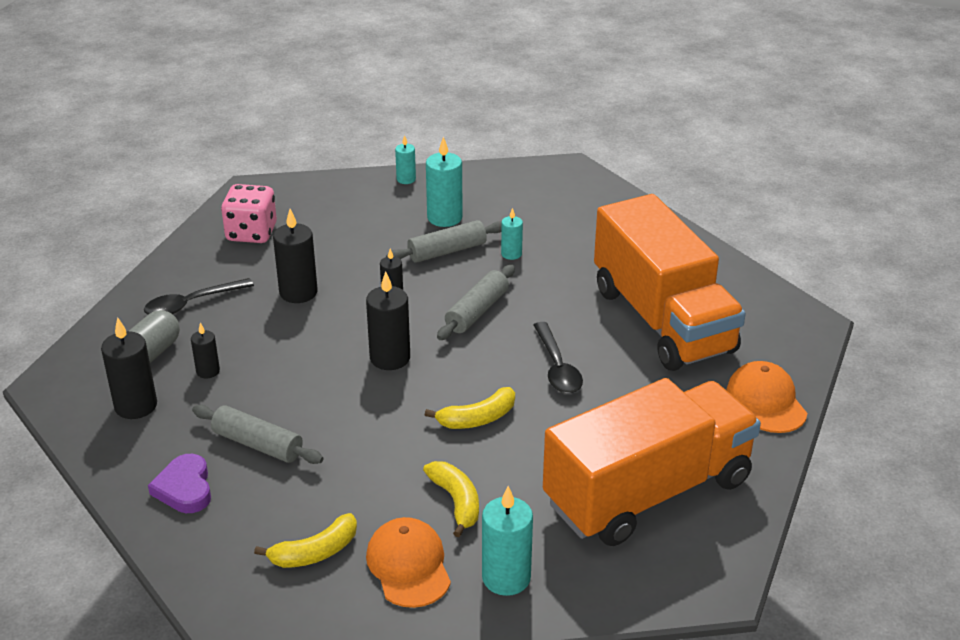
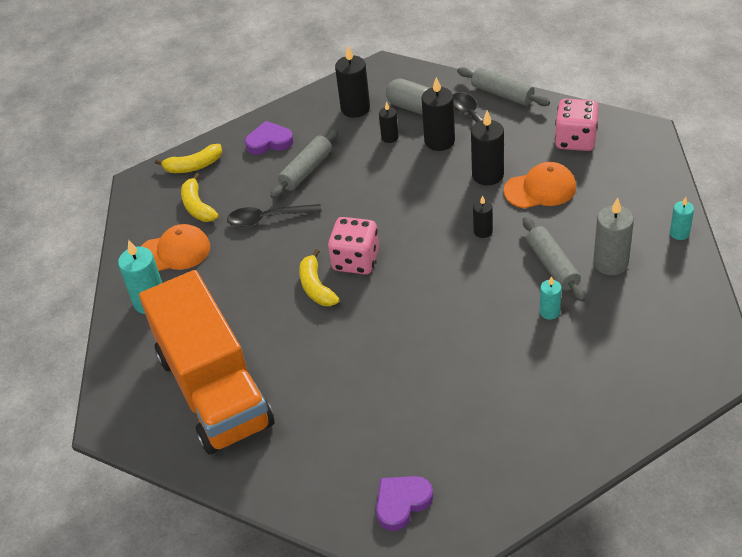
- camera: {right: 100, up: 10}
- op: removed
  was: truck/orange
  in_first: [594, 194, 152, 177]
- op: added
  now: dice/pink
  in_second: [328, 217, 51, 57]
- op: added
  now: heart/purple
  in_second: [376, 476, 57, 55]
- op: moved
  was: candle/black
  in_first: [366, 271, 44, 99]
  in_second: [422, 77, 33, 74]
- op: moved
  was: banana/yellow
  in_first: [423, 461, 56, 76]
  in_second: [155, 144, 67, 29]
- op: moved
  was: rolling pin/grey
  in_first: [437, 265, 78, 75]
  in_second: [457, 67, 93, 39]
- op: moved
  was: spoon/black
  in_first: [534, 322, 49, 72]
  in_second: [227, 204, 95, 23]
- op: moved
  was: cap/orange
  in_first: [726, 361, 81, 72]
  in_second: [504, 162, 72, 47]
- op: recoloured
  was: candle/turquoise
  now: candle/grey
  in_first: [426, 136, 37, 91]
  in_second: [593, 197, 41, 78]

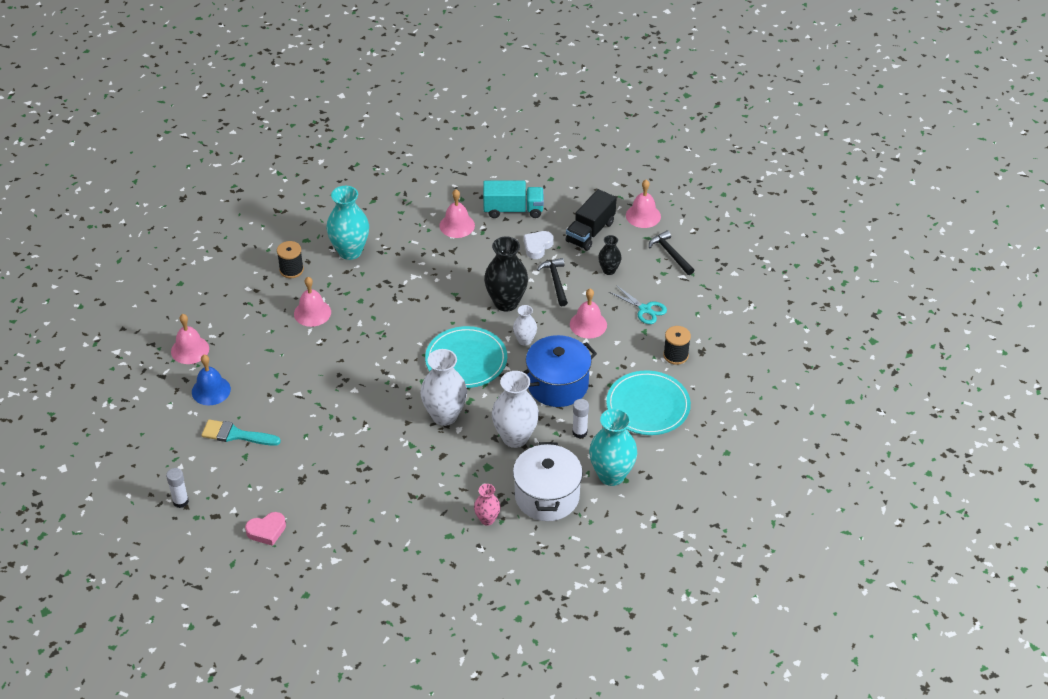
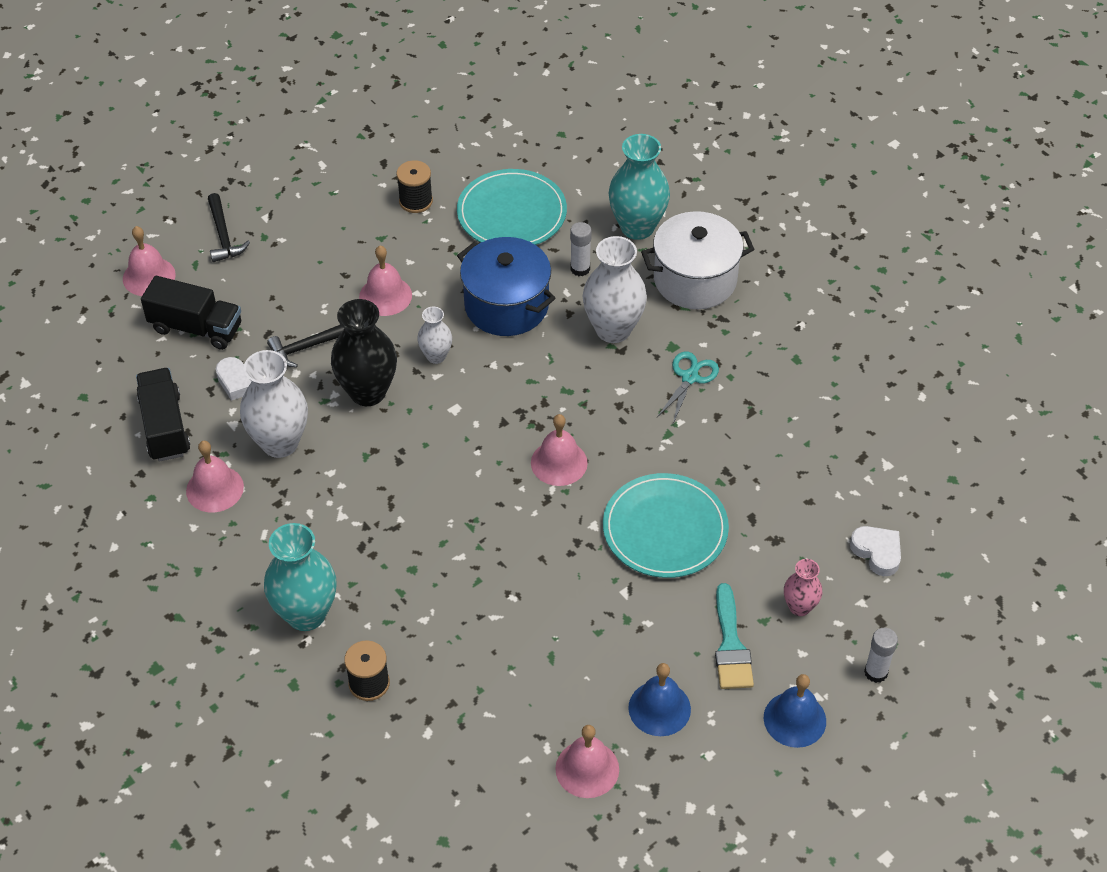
- camera: {right: -105, up: 5}
- op: removed
  was: vase/black
  in_first: [598, 235, 24, 40]
- op: added
  now: bell/blue
  in_second: [764, 674, 62, 74]
- op: moved
  was: bell/pink
  in_first: [294, 277, 37, 50]
  in_second: [531, 414, 57, 72]
- op: moved
  was: vase/white
  in_first: [420, 349, 47, 77]
  in_second: [240, 350, 68, 108]
- op: moved
  was: plate/turquoise
  in_first: [425, 326, 82, 62]
  in_second: [603, 473, 126, 105]
- op: moved
  was: vase/pink
  in_first: [474, 484, 26, 42]
  in_second: [784, 559, 38, 57]
- op: moved
  was: scissors/turquoise
  in_first: [609, 285, 58, 39]
  in_second: [657, 352, 62, 72]
- op: recoloured
  was: heart/pink
  now: heart/white
  in_first: [245, 512, 41, 34]
  in_second: [850, 526, 51, 50]
- op: recoloured
  was: truck/turquoise
  now: truck/black
  in_first: [483, 180, 61, 38]
  in_second: [136, 368, 54, 94]
- op: turned
  was: hammer/black
  in_first: [649, 230, 45, 45]
  in_second: [208, 193, 42, 69]
  clockwise: -60

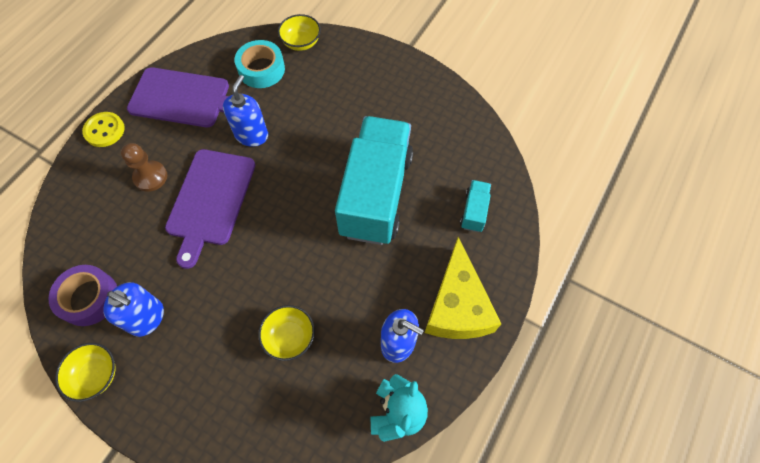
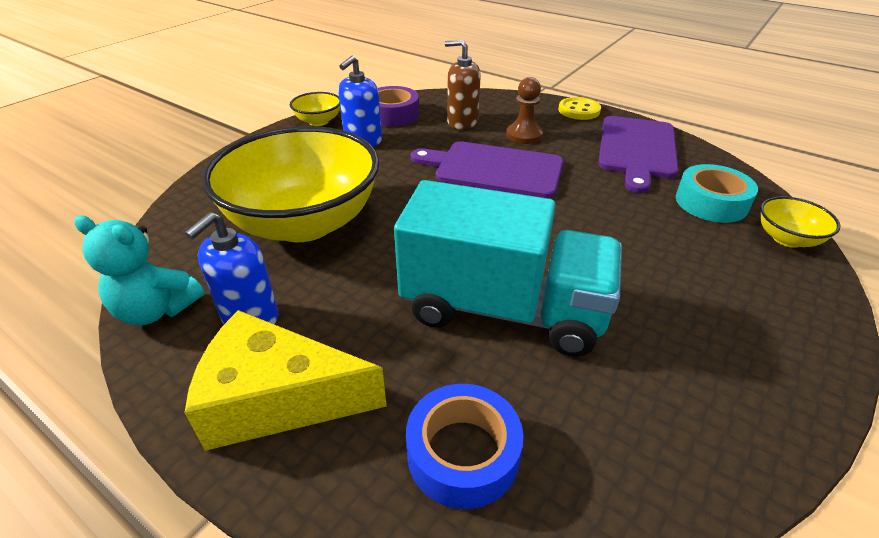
- camera: {right: 95, up: -25}
- op: removed
  was: soap dispenser/blue
  in_first: [223, 75, 45, 71]
- op: added
  now: soap dispenser/brown
  in_second: [445, 40, 36, 90]
- op: replaced
  was: truck/turquoise
  now: tape/blue
  in_first: [460, 180, 31, 52]
  in_second: [406, 384, 117, 125]
- op: resized
  was: bowl/yellow
  in_first: [258, 305, 57, 56]
  in_second: [202, 126, 177, 116]
  ratio: 2.4

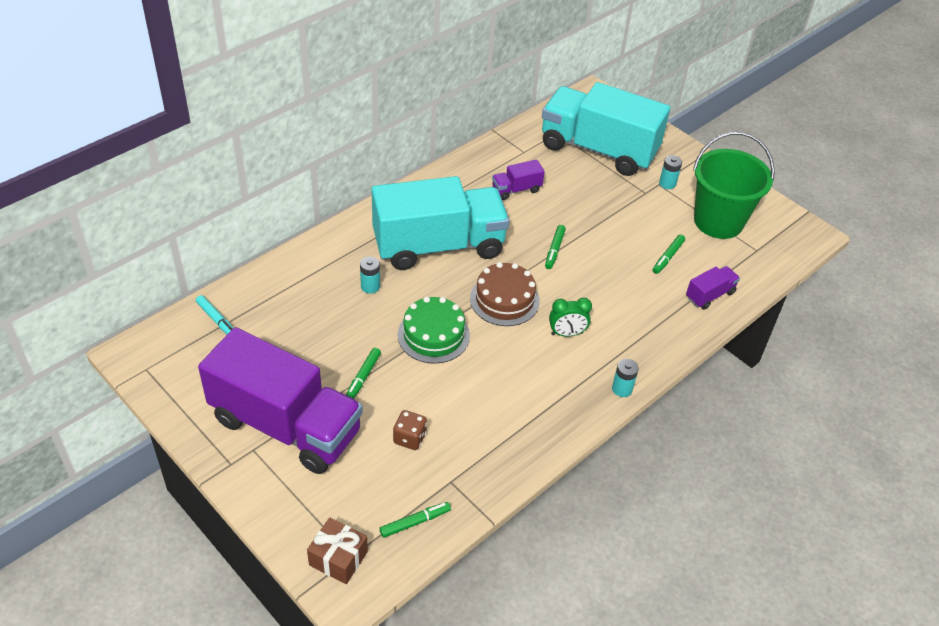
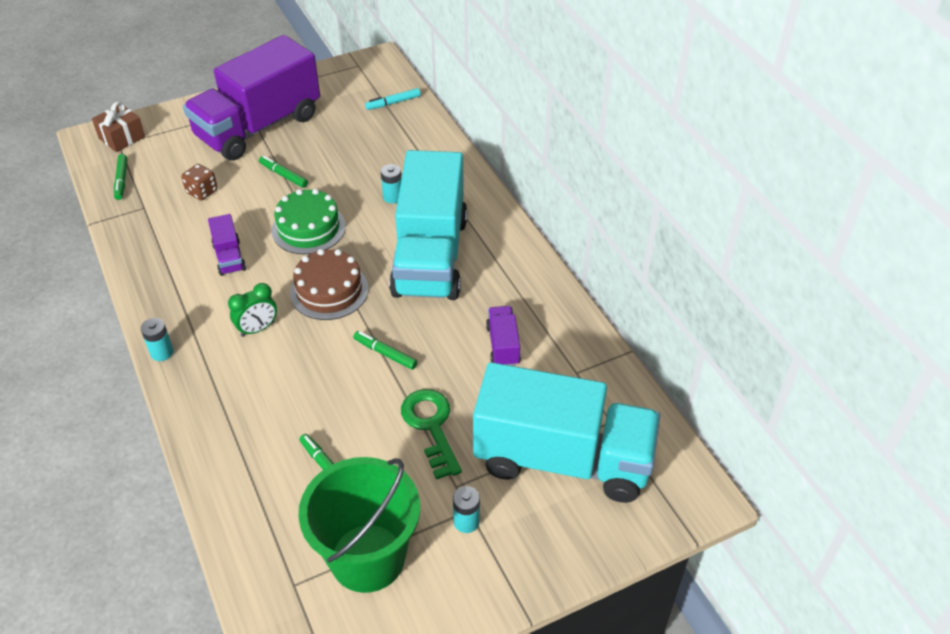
- camera: {right: 110, up: 0}
- op: added
  now: key/green
  in_second: [401, 389, 61, 91]
- op: moved
  was: truck/purple
  in_first: [686, 266, 54, 44]
  in_second: [208, 214, 38, 62]
- op: turned
  was: truck/turquoise
  in_first: [542, 82, 128, 94]
  in_second: [473, 362, 188, 141]
  clockwise: 60
- op: turned
  was: clock/green
  in_first: [549, 298, 43, 39]
  in_second: [228, 283, 49, 54]
  clockwise: -135

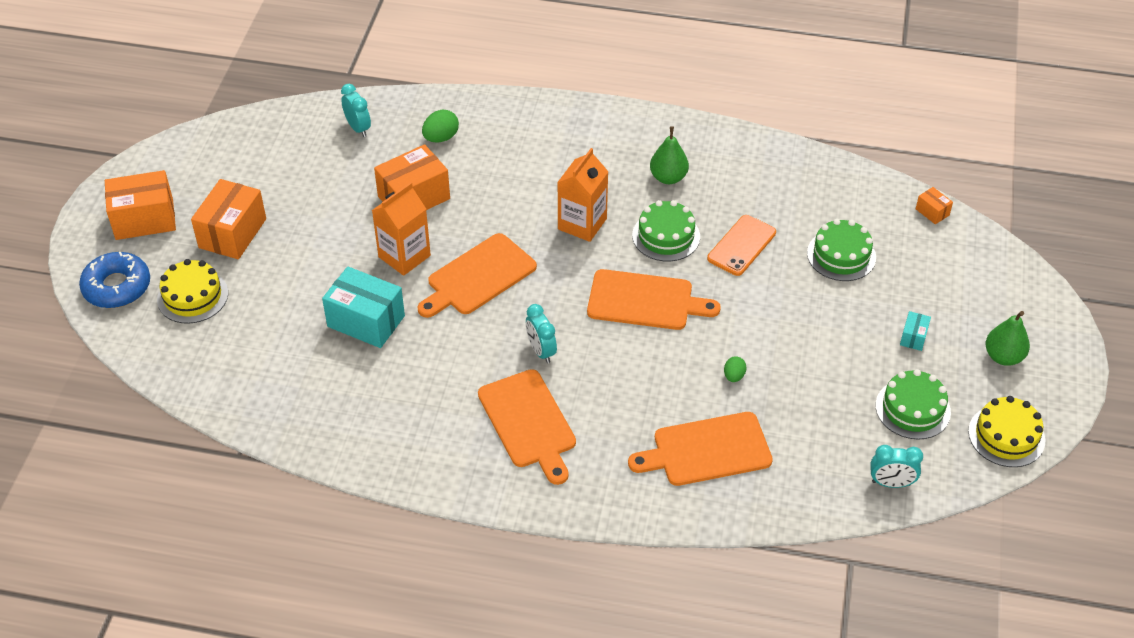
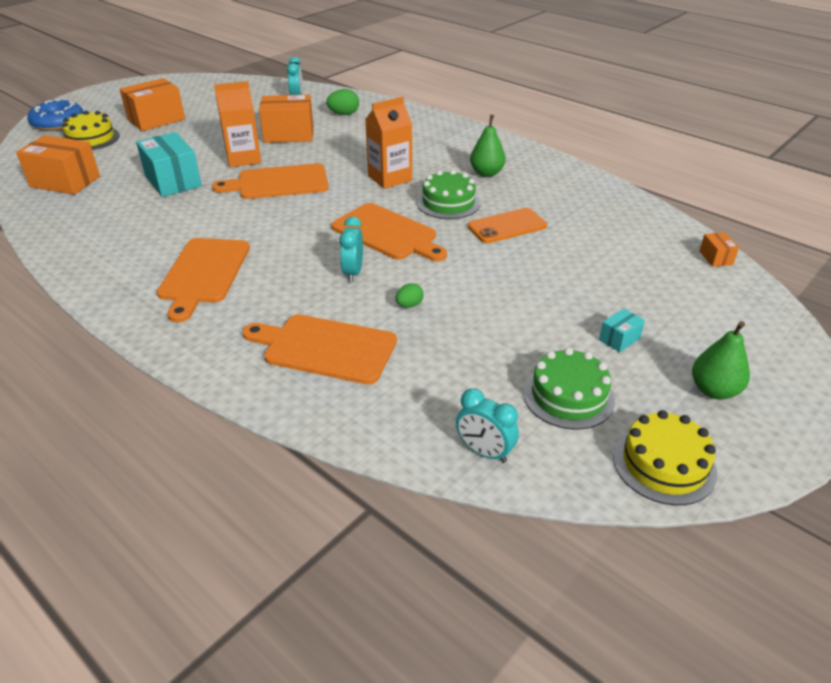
- camera: {right: 30, up: -10}
- op: removed
  was: cake/green
  in_first: [807, 219, 69, 62]
- op: moved
  was: box/orange
  in_first: [105, 170, 71, 70]
  in_second: [16, 135, 84, 60]
- op: moved
  was: clock/turquoise
  in_first: [526, 304, 31, 59]
  in_second: [339, 217, 24, 65]

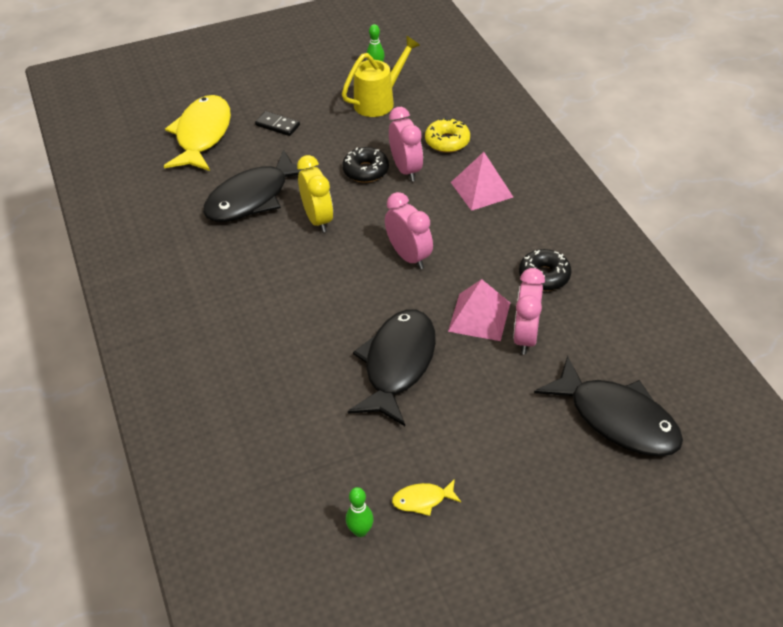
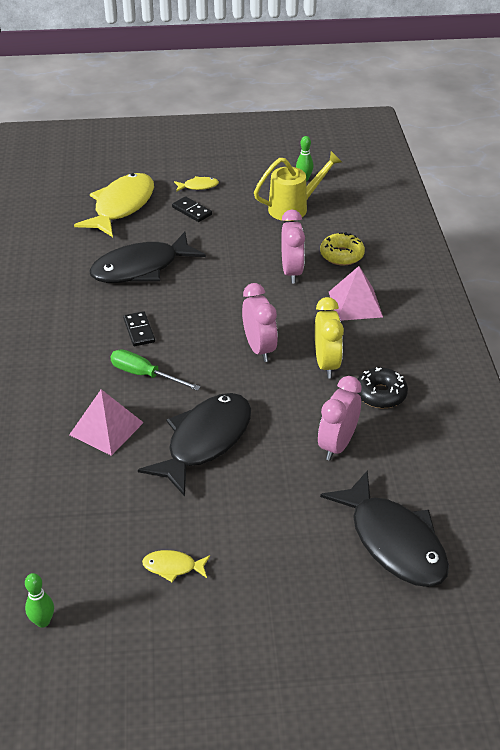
- camera: {right: 15, up: -5}
- op: removed
  was: donut/black
  in_first: [342, 147, 47, 36]
- op: added
  now: screwdriver/green
  in_second: [110, 349, 91, 42]
- op: added
  now: domino/black
  in_second: [123, 311, 32, 35]
- op: added
  now: fish/yellow
  in_second: [174, 176, 45, 16]
- op: moved
  was: clock/yellow
  in_first: [297, 155, 36, 78]
  in_second: [315, 297, 29, 81]
- op: moved
  was: bowling pin/green
  in_first: [346, 487, 28, 50]
  in_second: [25, 573, 29, 55]
- op: moved
  was: pyramid/pink
  in_first: [448, 279, 62, 62]
  in_second: [69, 389, 75, 67]

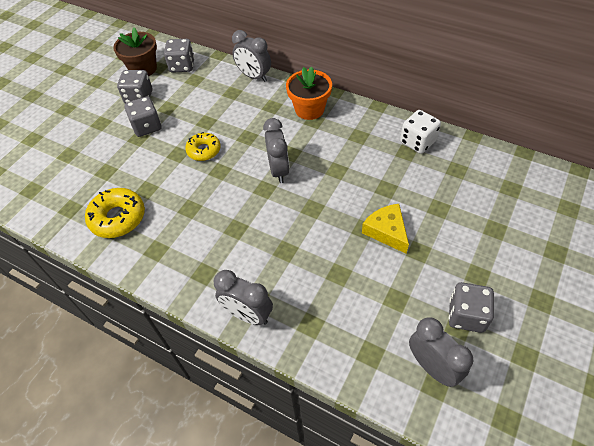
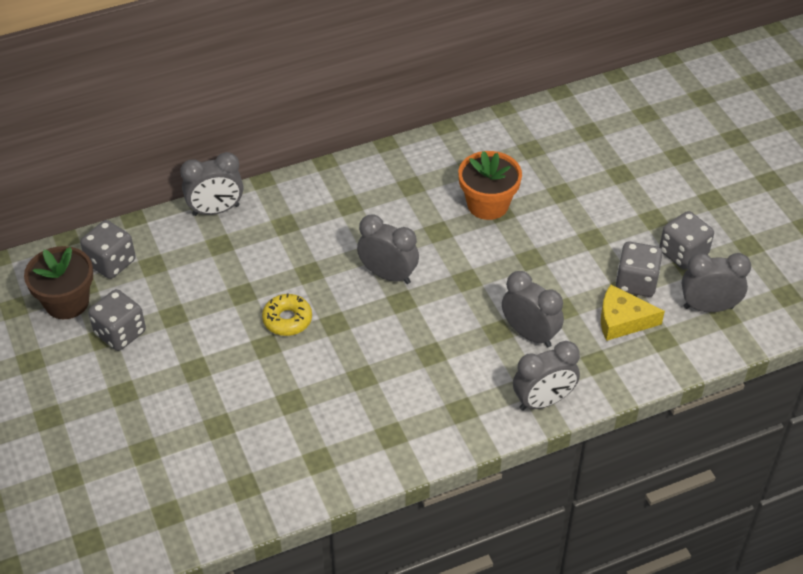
- camera: {right: -55, up: -5}
- op: removed
  was: donut/yellow
  in_first: [85, 188, 60, 50]
- op: removed
  was: dice/white
  in_first: [400, 110, 41, 44]
- op: added
  now: clock/grey
  in_second: [502, 271, 62, 76]
- op: moved
  was: dice/grey
  in_first: [124, 96, 37, 41]
  in_second: [616, 242, 47, 55]
- op: moved
  was: flower pot/orange
  in_first: [286, 66, 46, 54]
  in_second: [458, 151, 64, 69]
- op: moved
  was: cheese/yellow
  in_first: [362, 204, 47, 50]
  in_second: [601, 285, 64, 56]

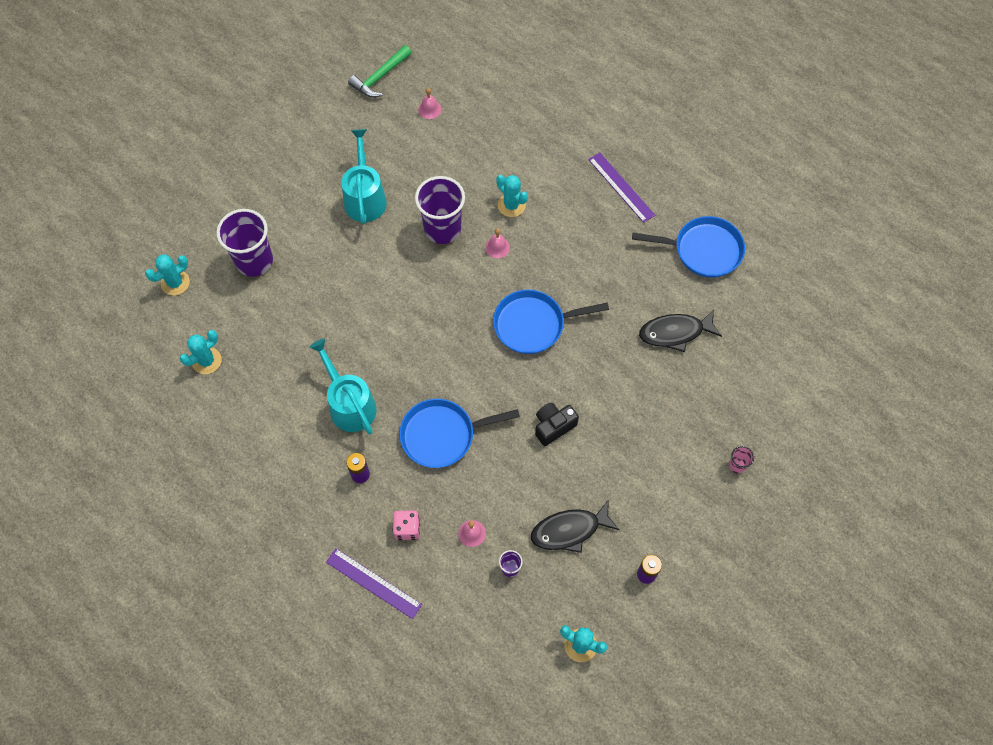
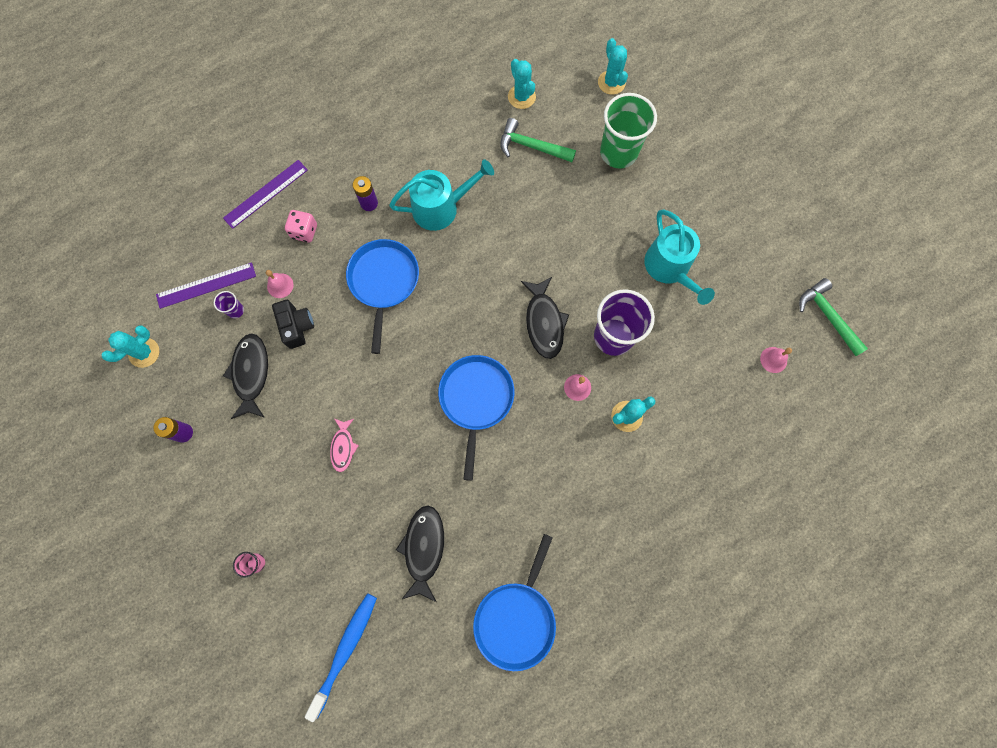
- camera: {right: 105, up: 10}
- op: added
  now: toothbrush/blue
  in_second: [305, 593, 72, 129]
- op: added
  now: fish/pink
  in_second: [330, 419, 29, 53]
- op: added
  now: hammer/green
  in_second: [500, 118, 76, 44]
- op: added
  now: fish/black
  in_second: [521, 277, 48, 82]
- op: moved
  was: camera/black
  in_first: [535, 403, 44, 43]
  in_second: [272, 300, 42, 49]
- op: moved
  was: ruler/purple
  in_first: [588, 152, 67, 71]
  in_second: [156, 262, 100, 47]
- op: recoloured
  was: cup/purple
  now: cup/green
  in_first: [216, 209, 57, 68]
  in_second: [600, 93, 57, 76]
- op: turned
  was: watering can/turquoise
  in_first: [341, 129, 46, 95]
  in_second: [644, 210, 71, 95]
  clockwise: 60

